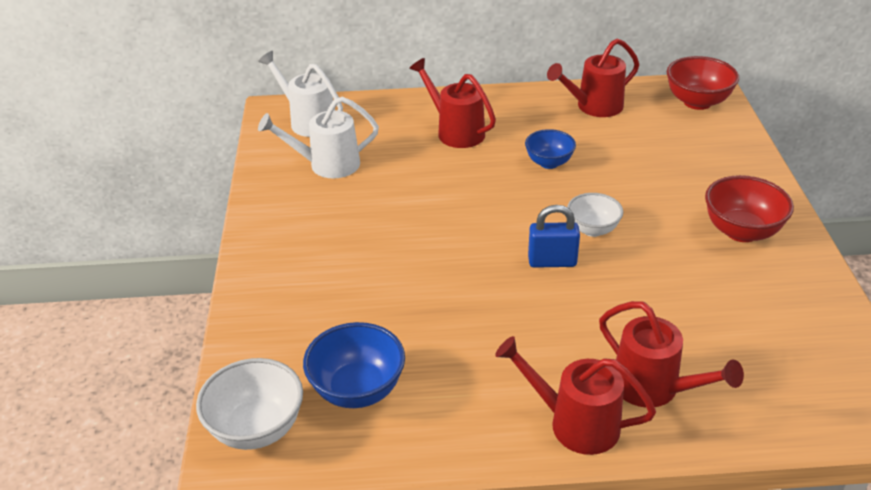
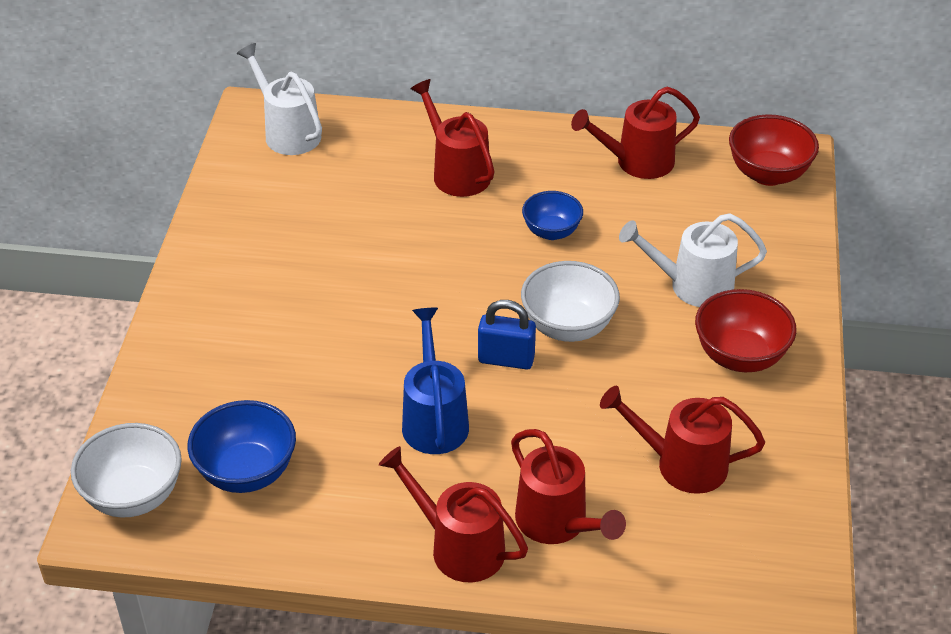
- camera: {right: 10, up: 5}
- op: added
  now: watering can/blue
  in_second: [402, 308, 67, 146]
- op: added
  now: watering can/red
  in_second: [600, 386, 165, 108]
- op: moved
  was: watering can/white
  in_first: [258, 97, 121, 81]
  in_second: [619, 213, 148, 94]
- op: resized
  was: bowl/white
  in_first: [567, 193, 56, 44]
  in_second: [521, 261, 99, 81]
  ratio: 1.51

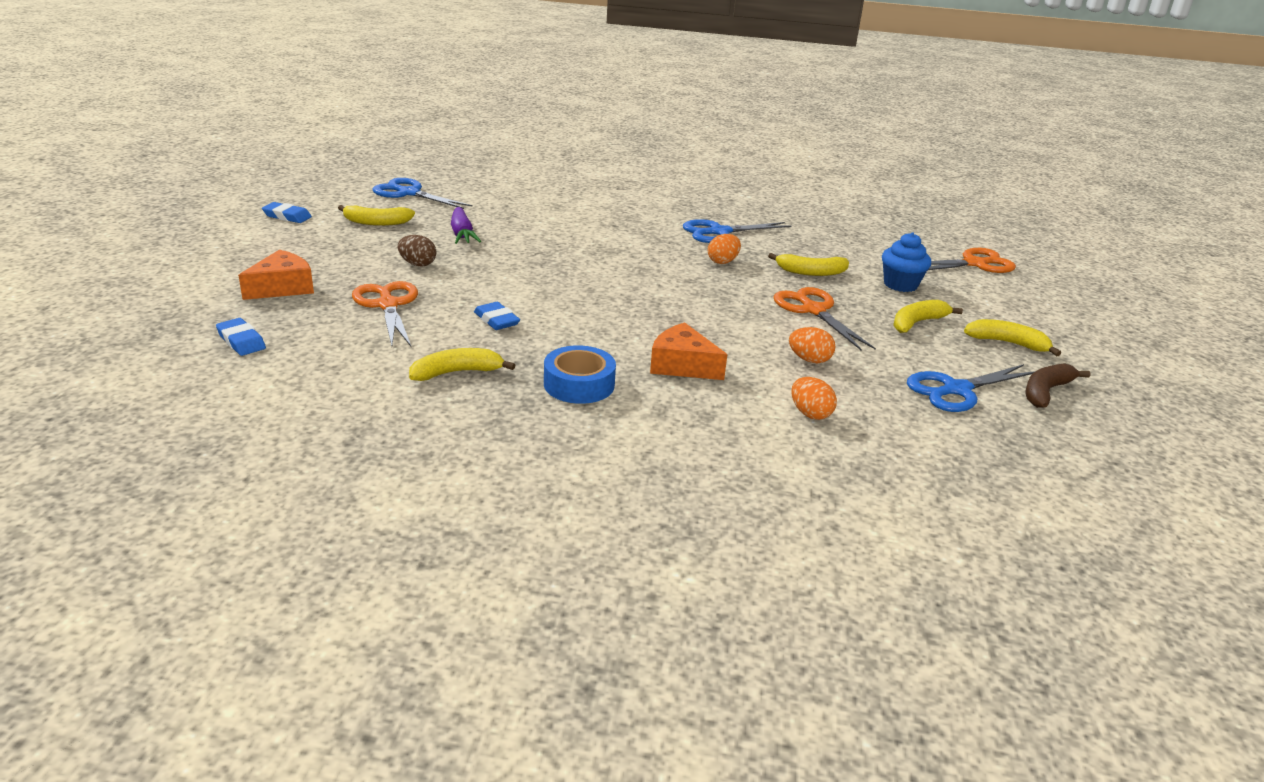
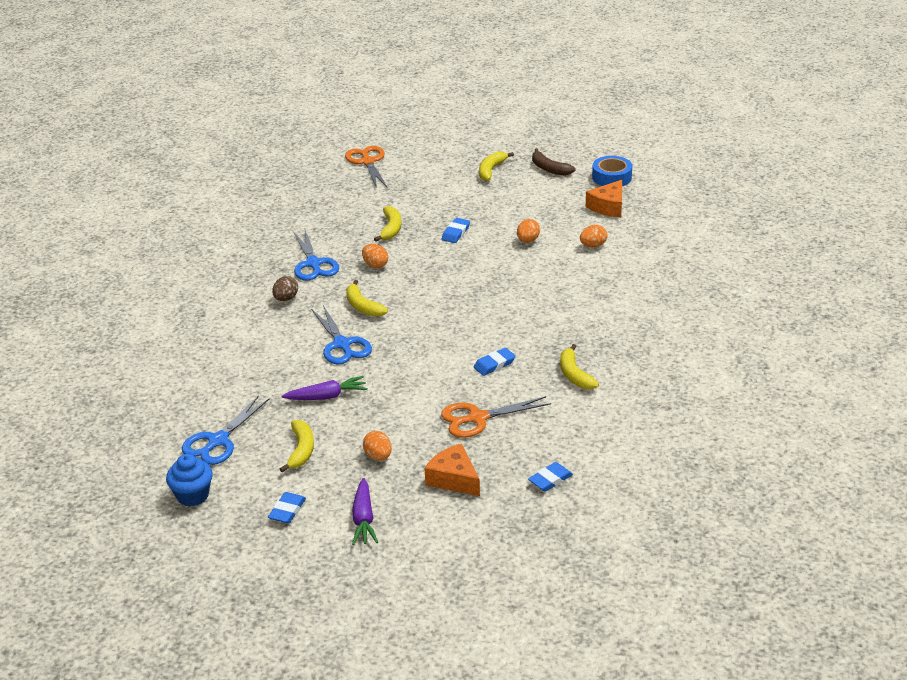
- camera: {right: -85, up: 5}
- op: added
  now: carrot/purple
  in_second: [352, 478, 26, 67]
- op: added
  now: egg/orange
  in_second: [363, 431, 29, 30]
- op: moved
  was: egg/brown
  in_first: [398, 235, 38, 32]
  in_second: [272, 276, 26, 25]
- op: moved
  was: tape/blue
  in_first: [544, 345, 72, 59]
  in_second: [592, 156, 40, 30]
- op: moved
  was: cheese/orange
  in_first: [650, 322, 77, 58]
  in_second: [586, 180, 36, 37]
- op: moved
  was: cupcake/blue
  in_first: [882, 232, 49, 60]
  in_second: [166, 454, 47, 53]
- op: moved
  was: banana/yellow
  in_first: [893, 300, 70, 33]
  in_second: [346, 280, 42, 37]
- op: moved
  was: scissors/blue
  in_first: [907, 364, 128, 48]
  in_second: [311, 305, 61, 59]
- op: replaced
  was: scissors/orange
  now: eraser/blue
  in_first: [774, 287, 102, 63]
  in_second: [442, 218, 28, 25]

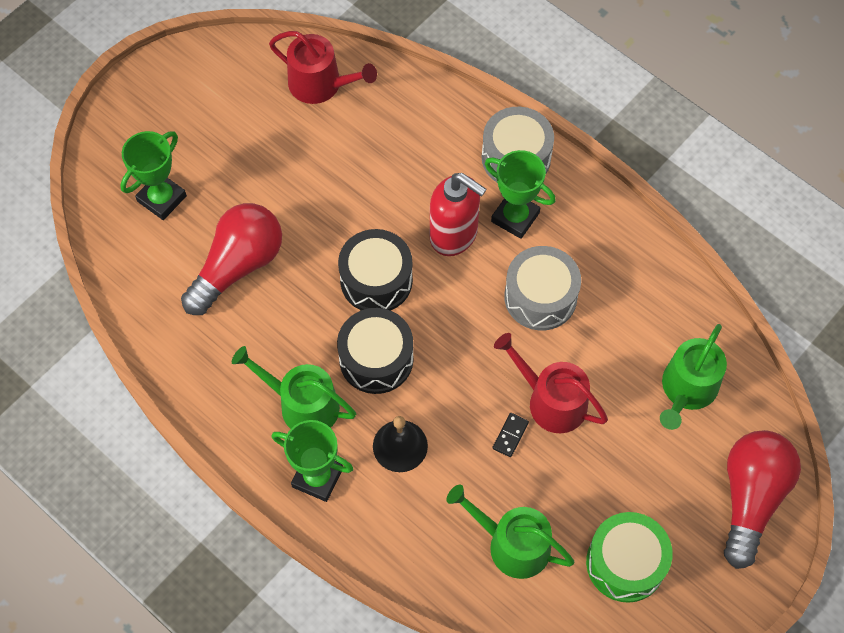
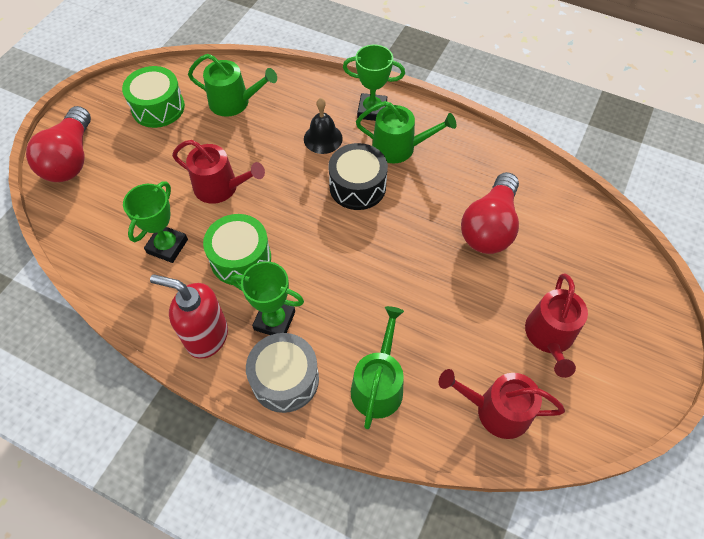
- camera: {right: 165, up: -5}
- op: removed
  was: drum/black
  in_first: [338, 229, 75, 82]
- op: removed
  was: domino/black
  in_first: [493, 413, 36, 44]
- op: added
  now: watering can/red
  in_second: [525, 273, 63, 105]
- op: moved
  was: trophy/green
  in_first: [120, 131, 67, 89]
  in_second: [123, 182, 65, 81]
- op: moved
  was: soap dispenser/red
  in_first: [430, 173, 57, 83]
  in_second: [150, 274, 78, 85]
- op: moved
  was: watering can/green
  in_first: [660, 324, 67, 106]
  in_second: [351, 306, 53, 123]
- op: recoloured
  was: drum/grey
  now: drum/green
  in_first: [504, 246, 77, 84]
  in_second: [203, 214, 68, 71]

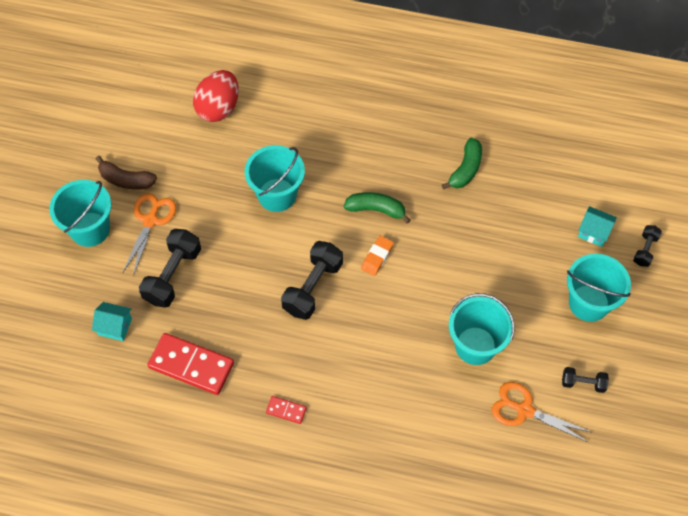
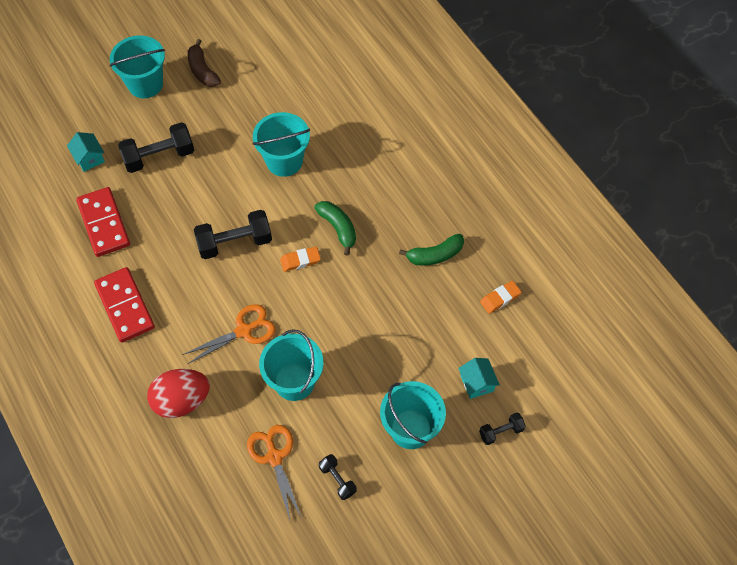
- camera: {right: 45, up: 0}
- op: added
  now: eraser/orange
  in_second: [480, 281, 41, 33]
- op: moved
  was: scissors/orange
  in_first: [123, 193, 53, 83]
  in_second: [182, 304, 93, 60]
- op: moved
  was: egg/red
  in_first: [193, 70, 46, 52]
  in_second: [147, 369, 63, 49]
- op: resized
  was: domino/red
  in_first: [266, 396, 41, 28]
  in_second: [94, 267, 61, 76]
  ratio: 2.15

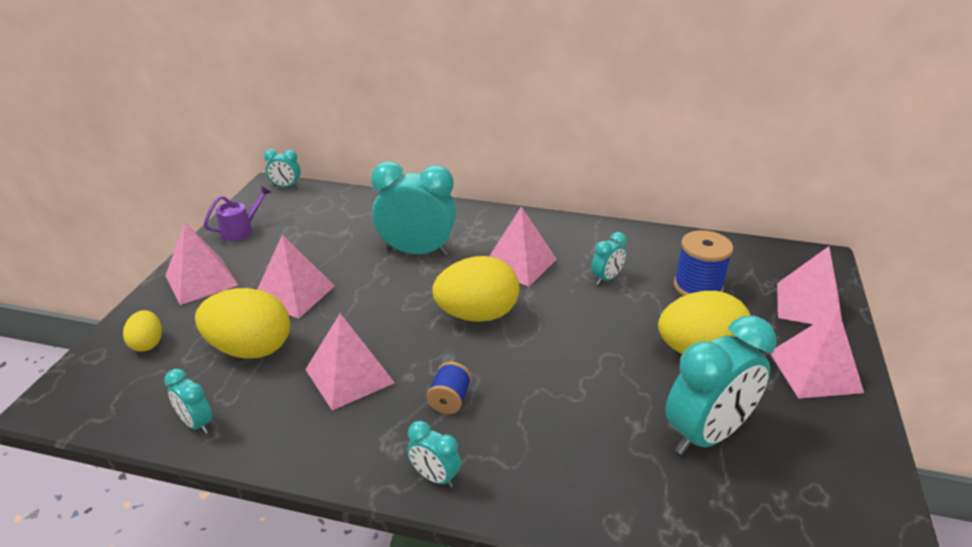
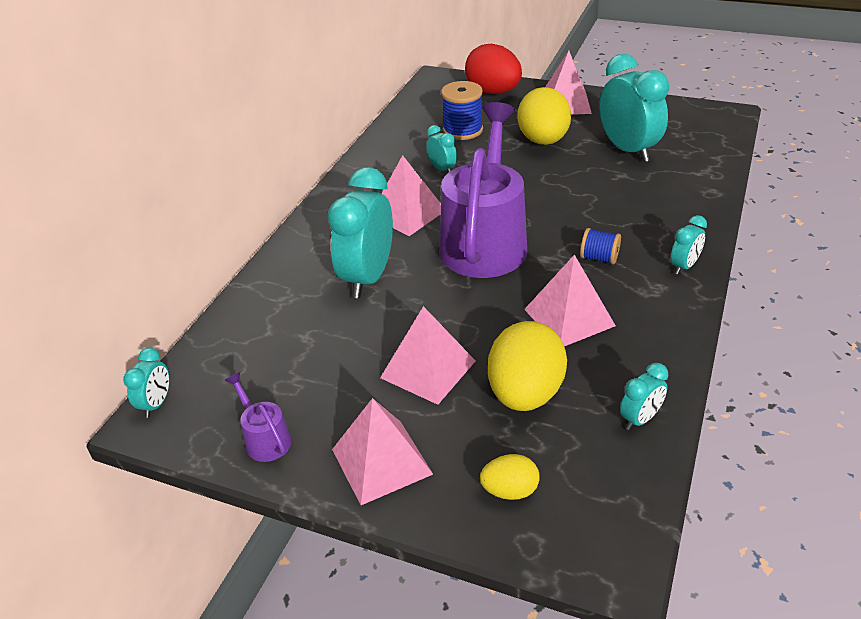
- camera: {right: -80, up: 5}
- op: replaced
  was: egg/yellow
  now: watering can/purple
  in_first: [432, 256, 88, 66]
  in_second: [439, 102, 88, 176]
- op: replaced
  was: pyramid/pink
  now: egg/red
  in_first: [777, 246, 65, 78]
  in_second: [465, 44, 57, 50]

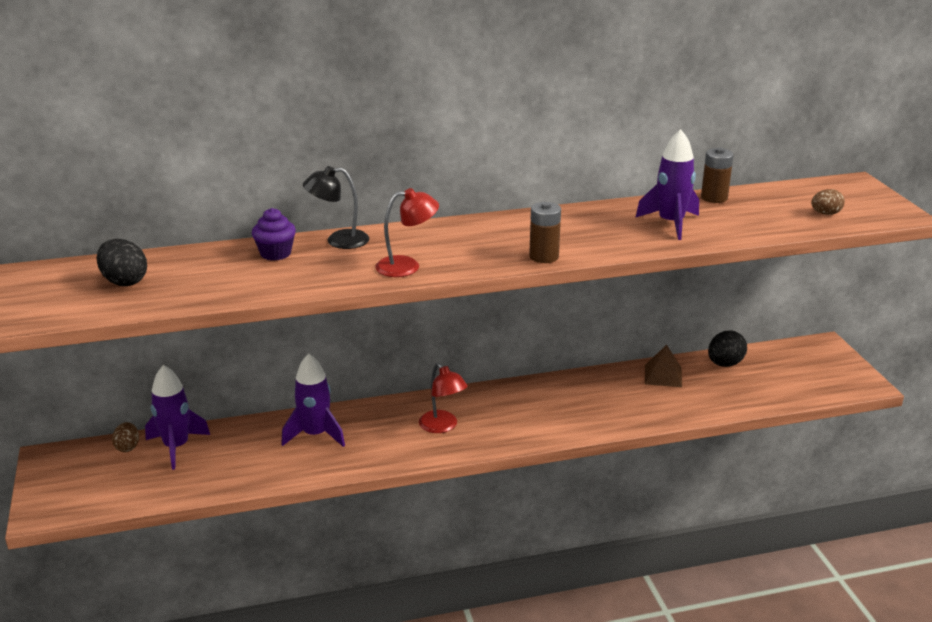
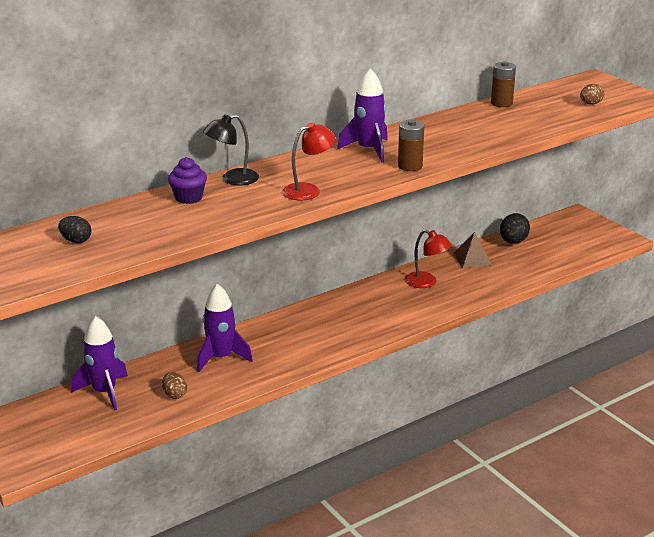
- camera: {right: -20, up: 0}
- op: moved
  was: egg/brown
  in_first: [112, 422, 27, 30]
  in_second: [162, 372, 25, 27]
- op: moved
  was: lamp/red
  in_first: [419, 363, 49, 70]
  in_second: [405, 229, 47, 59]
- op: moved
  was: rocket/purple
  in_first: [635, 129, 64, 111]
  in_second: [337, 68, 51, 95]
- op: resized
  was: egg/black
  in_first: [97, 239, 50, 47]
  in_second: [58, 216, 33, 27]
  ratio: 0.65

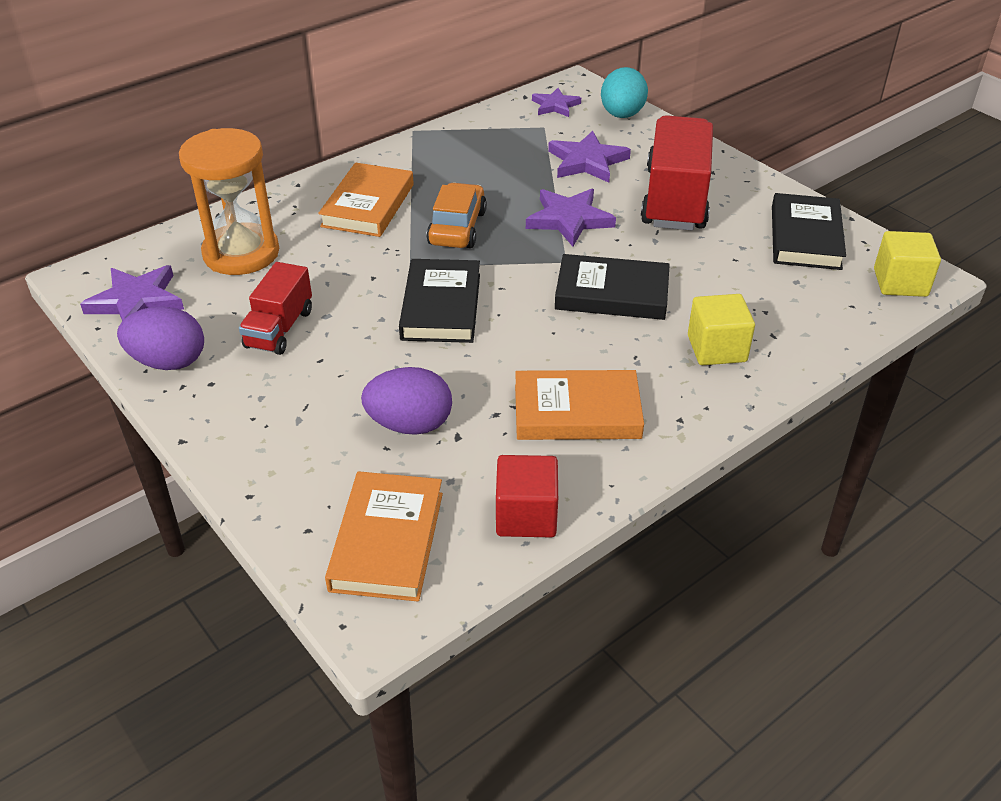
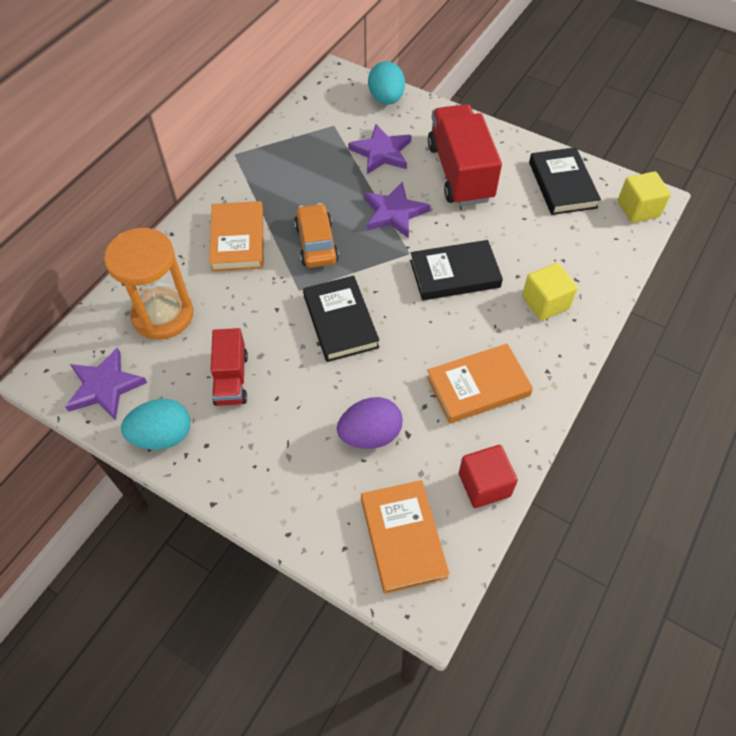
- camera: {right: -20, up: 15}
- op: removed
  was: star/purple
  in_first: [532, 88, 49, 29]
- op: recoloured
  was: egg/purple
  now: egg/turquoise
  in_first: [117, 306, 87, 64]
  in_second: [121, 399, 70, 51]

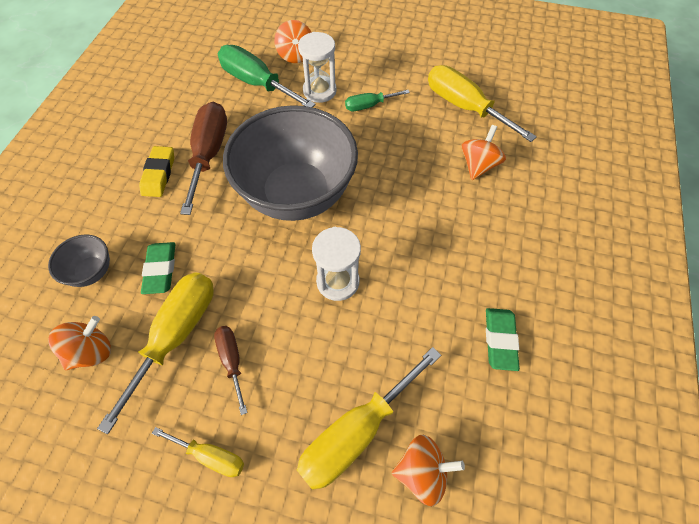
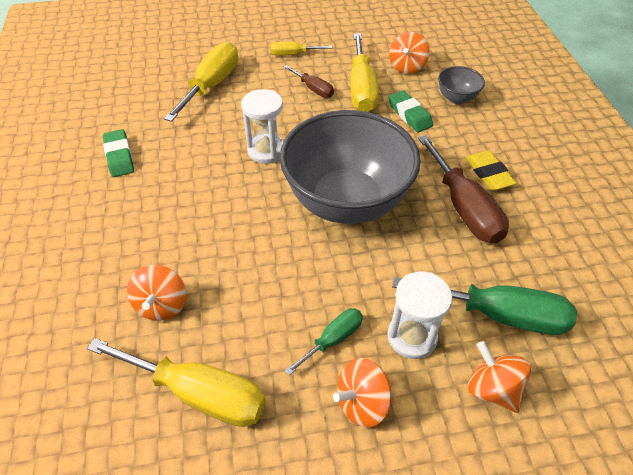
- camera: {right: 155, up: -10}
- op: moved
  was: spinning top/orange
  in_first: [392, 435, 73, 71]
  in_second: [333, 358, 59, 70]

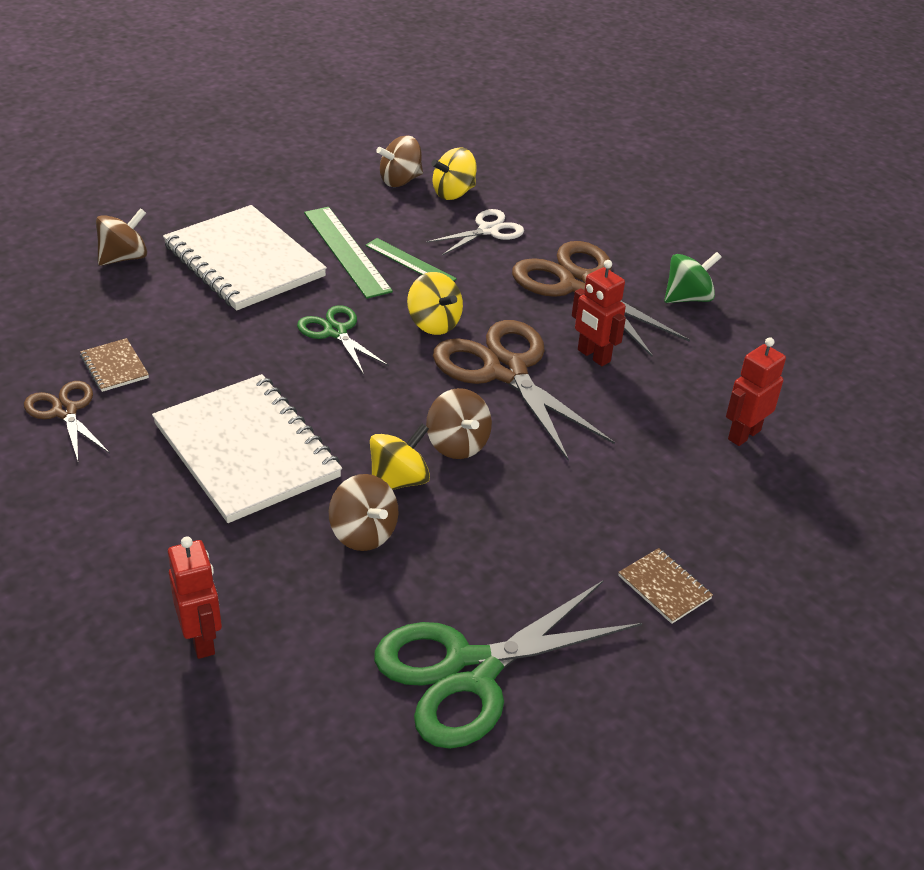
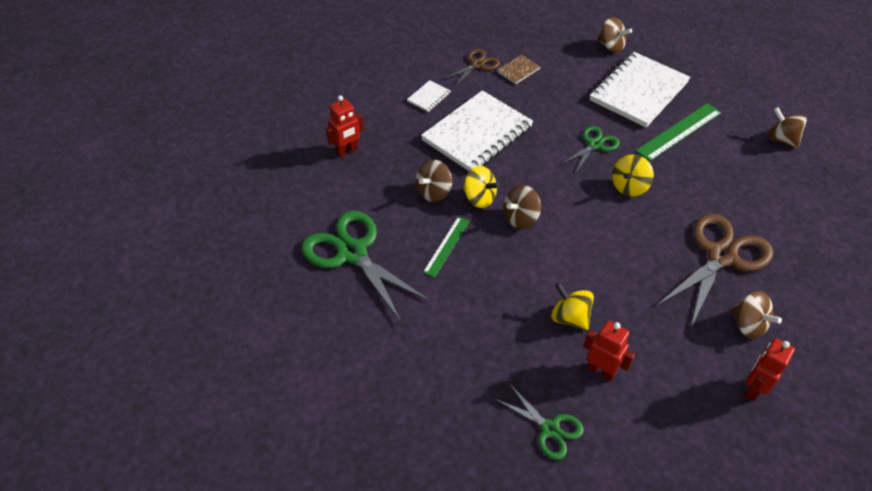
- camera: {right: 80, up: 10}
- op: removed
  was: scissors/white
  in_first: [427, 209, 97, 47]
- op: removed
  was: scissors/brown
  in_first: [433, 320, 182, 141]
- op: removed
  was: notebook/brown
  in_first: [618, 548, 95, 76]
- op: added
  now: notebook/white
  in_second: [407, 80, 44, 32]
- op: added
  now: scissors/green
  in_second: [495, 383, 89, 77]
- op: moved
  was: ruler/green
  in_first: [365, 238, 92, 43]
  in_second: [423, 217, 47, 60]
- op: moved
  was: spinning top/yellow
  in_first: [431, 147, 45, 53]
  in_second: [551, 283, 43, 47]
- op: moved
  was: robot/red
  in_first: [572, 260, 54, 106]
  in_second: [744, 338, 51, 64]
- op: recoloured
  was: spinning top/green
  now: spinning top/brown
  in_first: [664, 252, 58, 51]
  in_second: [731, 291, 51, 48]

